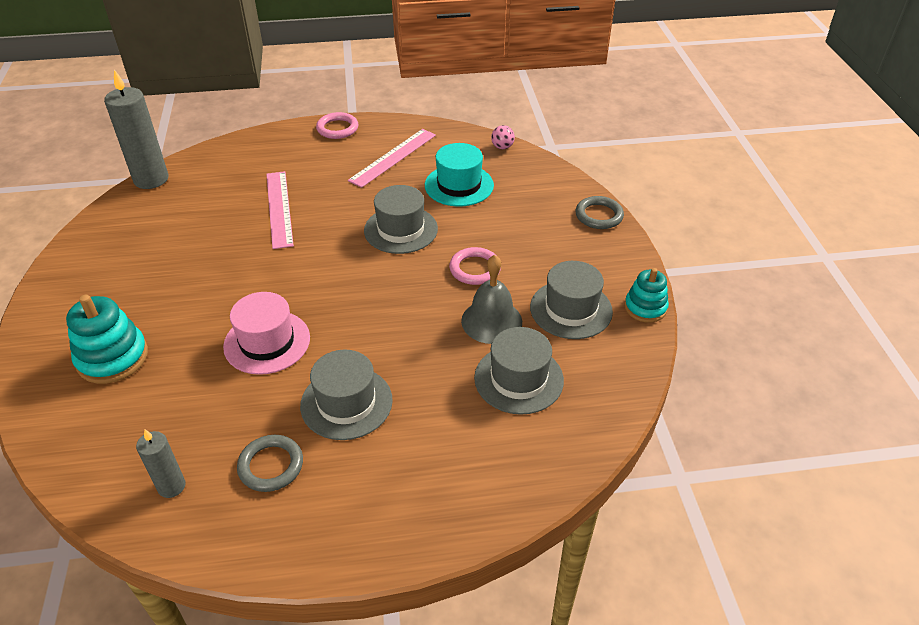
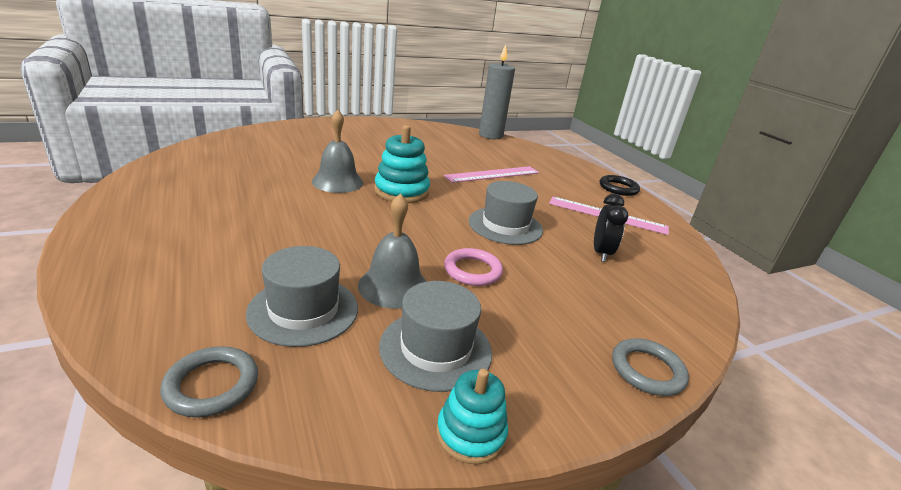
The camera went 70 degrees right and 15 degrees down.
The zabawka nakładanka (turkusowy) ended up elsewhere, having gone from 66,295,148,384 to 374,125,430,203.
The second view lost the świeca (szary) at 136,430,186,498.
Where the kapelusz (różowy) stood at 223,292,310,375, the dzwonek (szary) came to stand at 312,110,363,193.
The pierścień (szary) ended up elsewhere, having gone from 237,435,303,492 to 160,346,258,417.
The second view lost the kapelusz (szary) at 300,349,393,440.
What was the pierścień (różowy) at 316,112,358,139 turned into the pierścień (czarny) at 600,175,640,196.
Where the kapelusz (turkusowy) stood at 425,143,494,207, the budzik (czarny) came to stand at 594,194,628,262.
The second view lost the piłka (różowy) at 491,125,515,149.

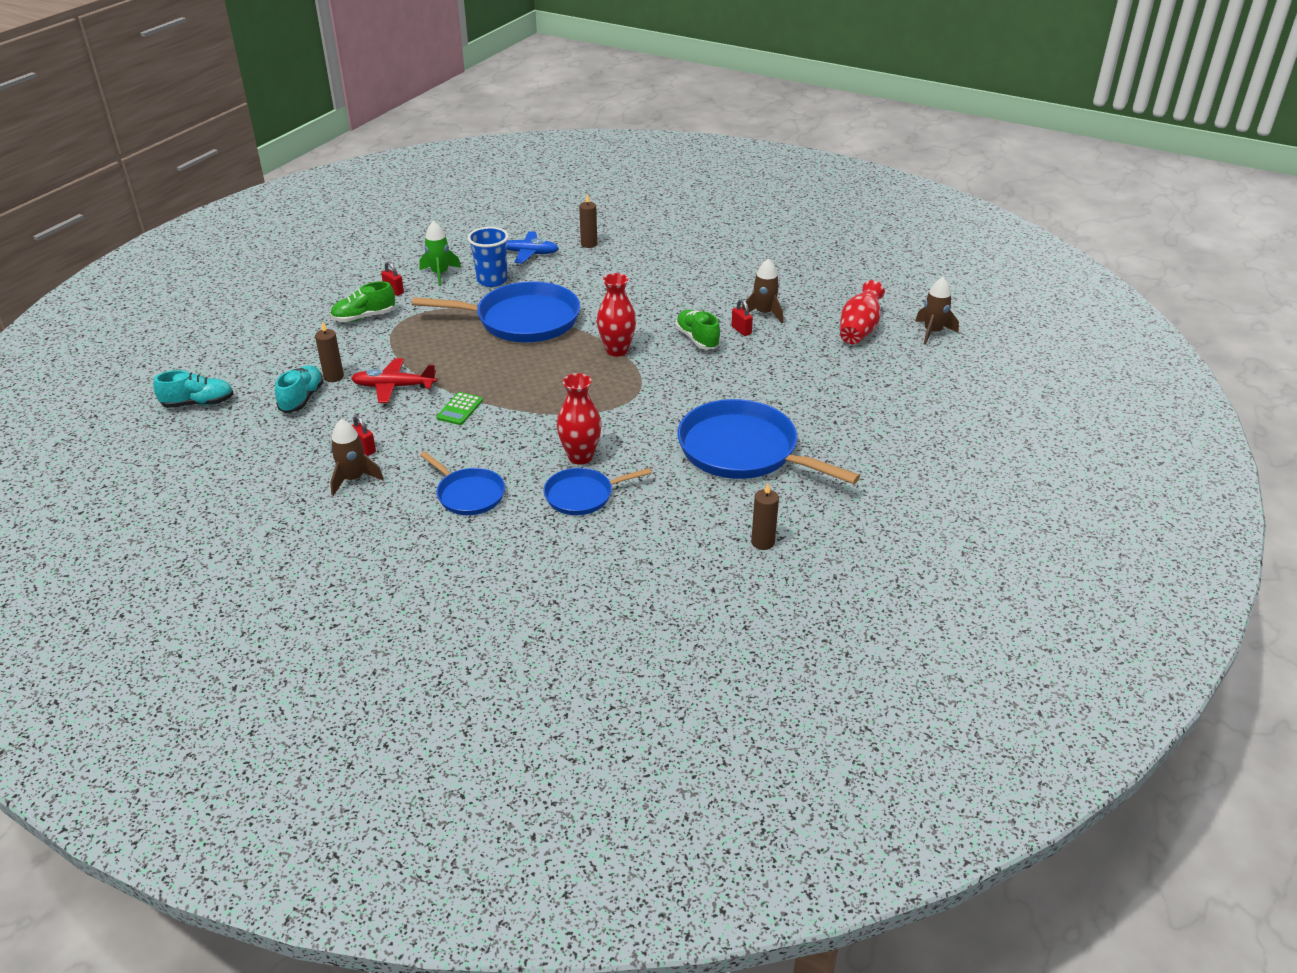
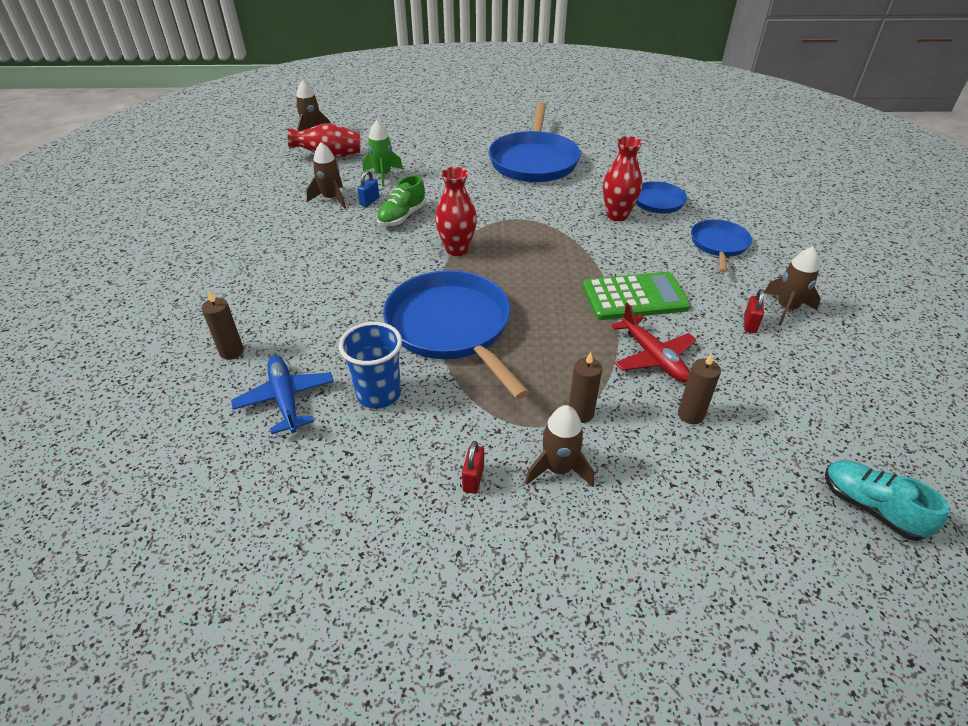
The camera went 120 degrees left and 5 degrees up.
The second view lost the but (turkusowy) at 275,365,324,413.
Where the but (zielony) stood at 330,281,395,322, the rakieta (brązowy) came to stand at 525,405,594,487.
The rakieta (zielony) ended up elsewhere, having gone from 419,221,461,286 to 363,120,403,187.
The size of the kalkulator (zielony) at 436,392,483,425 changed by a factor of 1.91.
What was the kłódka (czerwony) at 731,299,753,336 turned into the kłódka (niebieski) at 357,170,379,207.
The świeca (brązowy) ended up elsewhere, having gone from 751,483,779,550 to 569,352,602,423.

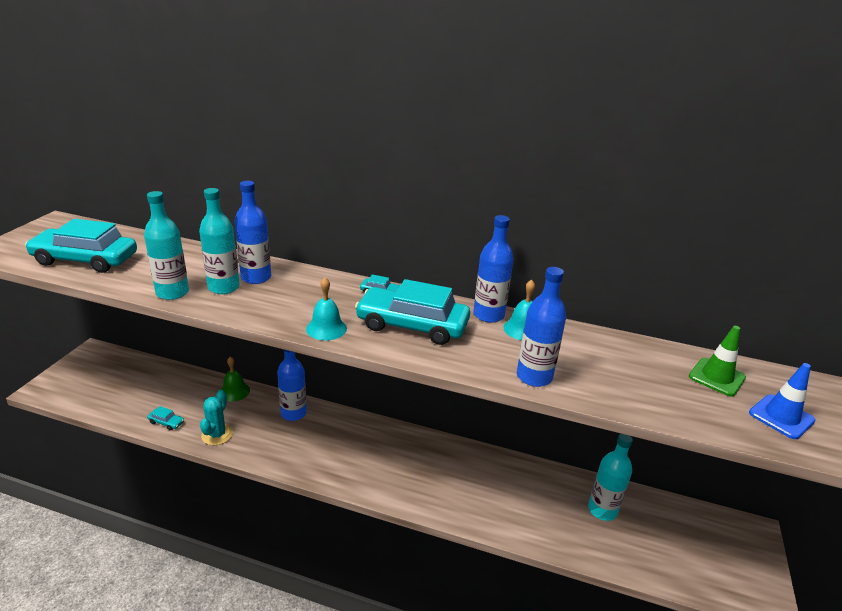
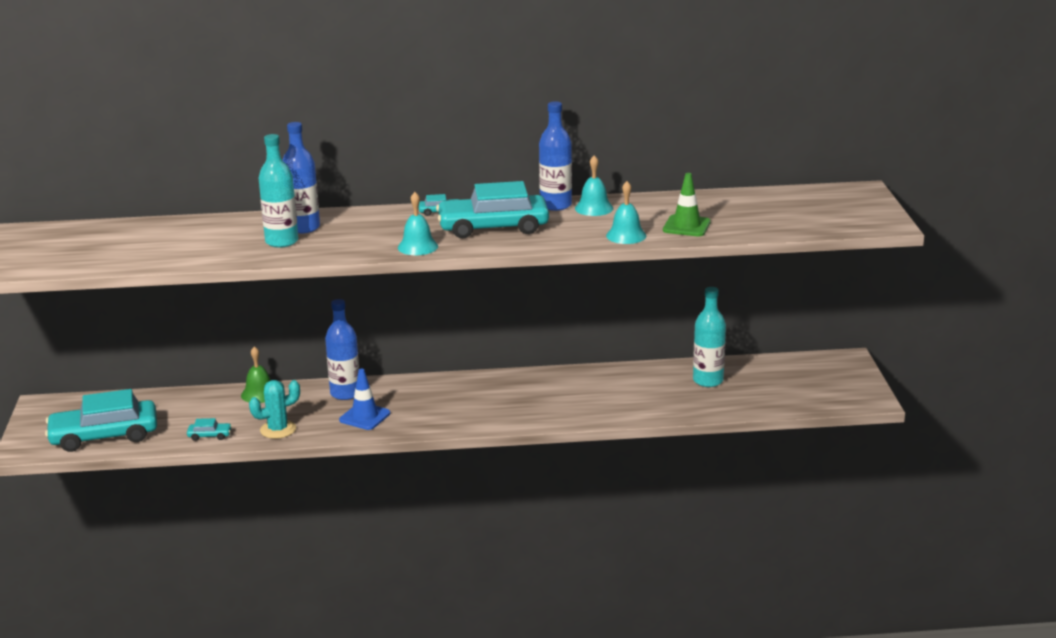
The camera went 20 degrees left and 5 degrees down.
The samochód (turkusowy) ended up elsewhere, having gone from 25,219,137,273 to 45,389,157,452.
The second view lost the butelka (turkusowy) at 144,191,189,300.
The kaktus (turkusowy) at 200,390,233,445 ended up facing another way, 75 degrees clockwise from before.
Where the butelka (niebieski) stood at 517,267,566,387, the dzwonek (turkusowy) came to stand at 606,181,646,244.
The pachołek (zielony) ended up elsewhere, having gone from 689,326,746,397 to 663,173,711,236.
The pachołek (niebieski) ended up elsewhere, having gone from 749,363,815,439 to 339,369,390,430.

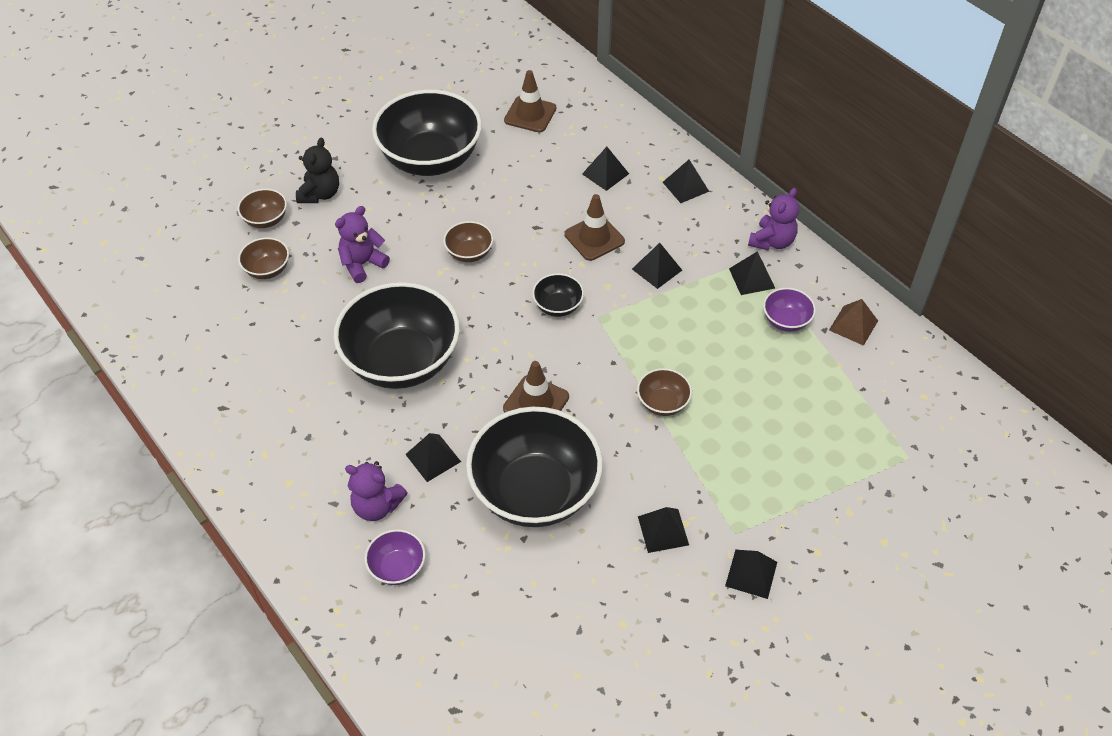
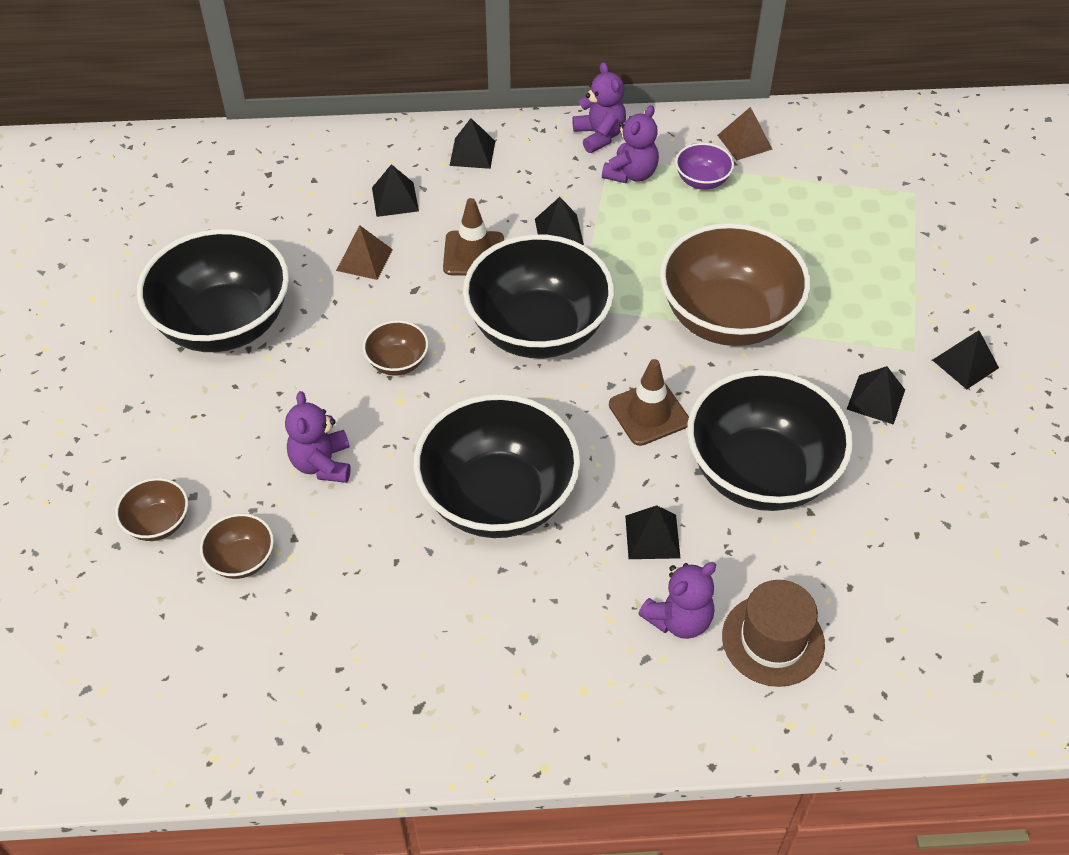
The camera went 55 degrees left and 0 degrees up.
The second view lost the miś (czarny) at 296,138,339,203.
Where the miska (fioletowy) stood at 365,529,425,585, the kapelusz (brązowy) came to stand at 722,580,825,687.
The second view lost the pachołek (brązowy) at 504,70,557,133.
The size of the miska (czarny) at 532,273,584,317 changed by a factor of 2.30.
The size of the miska (brązowy) at 637,368,692,416 changed by a factor of 2.30.
Where the piramida (czarny) stood at 729,252,775,295, the miś (fioletowy) came to stand at 602,105,659,183.
The second view gained the piramida (brązowy) at 336,225,393,280.

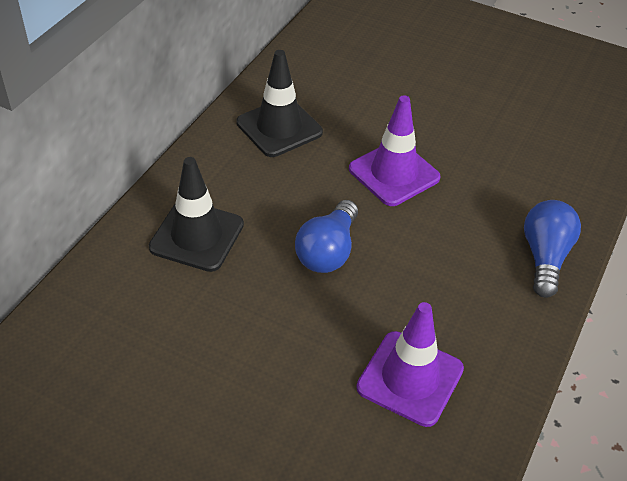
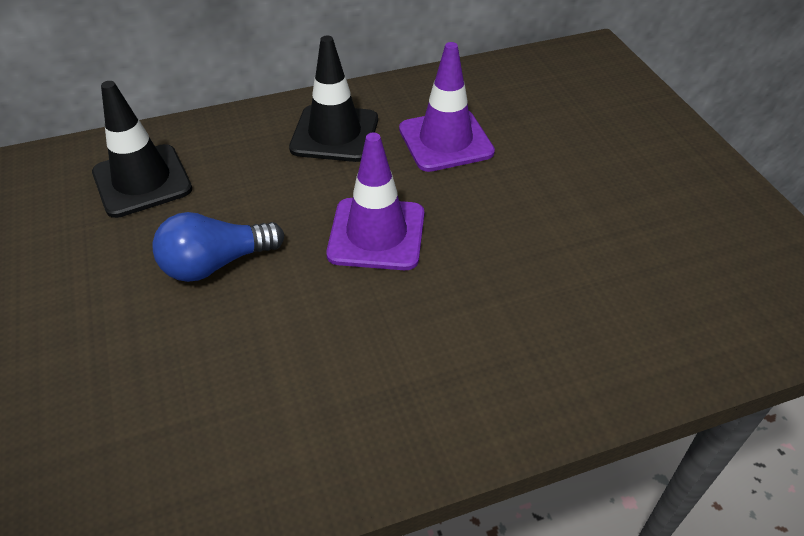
The camera went 45 degrees right and 0 degrees up.
The pachołek (fioletowy) ended up elsewhere, having gone from 356,302,464,427 to 399,42,495,172.
The second view lost the żarówka (niebieski) at 524,200,581,298.

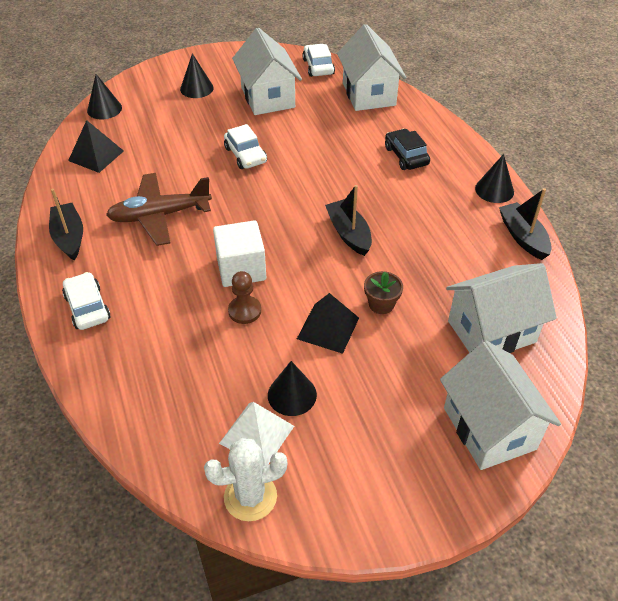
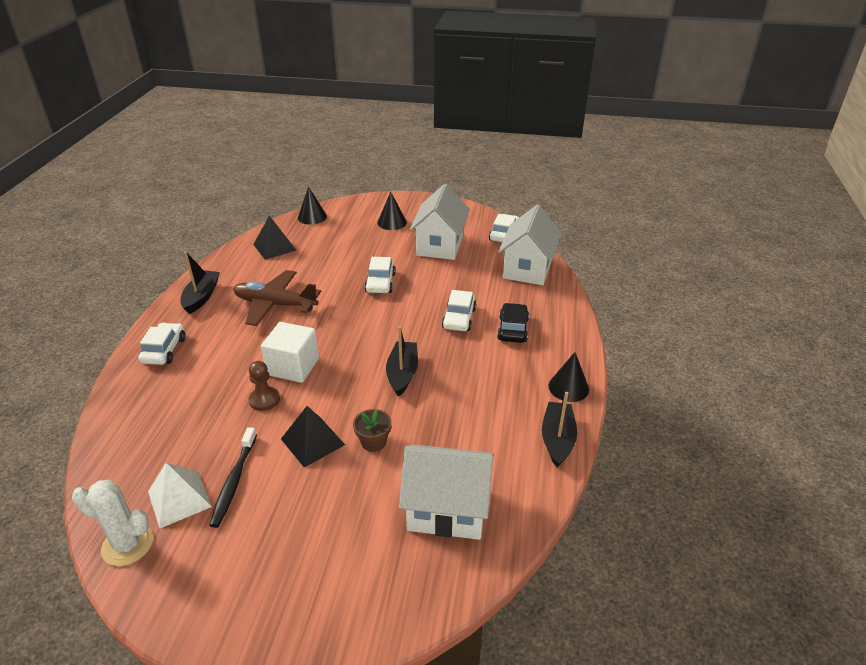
The camera went 30 degrees right and 10 degrees down.
Where the stożek (czarny) stood at 268,361,317,416, the szczoteczka do zębów (czarny) came to stand at 209,427,257,528.
The second view lost the domek (biały) at 440,341,561,470.
The second view gained the samochód (biały) at 442,290,476,331.

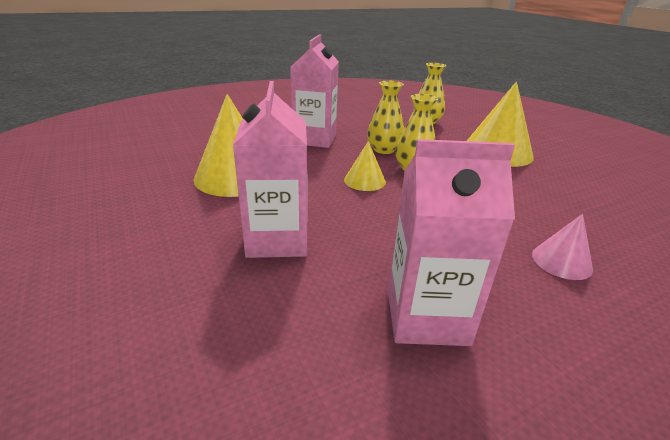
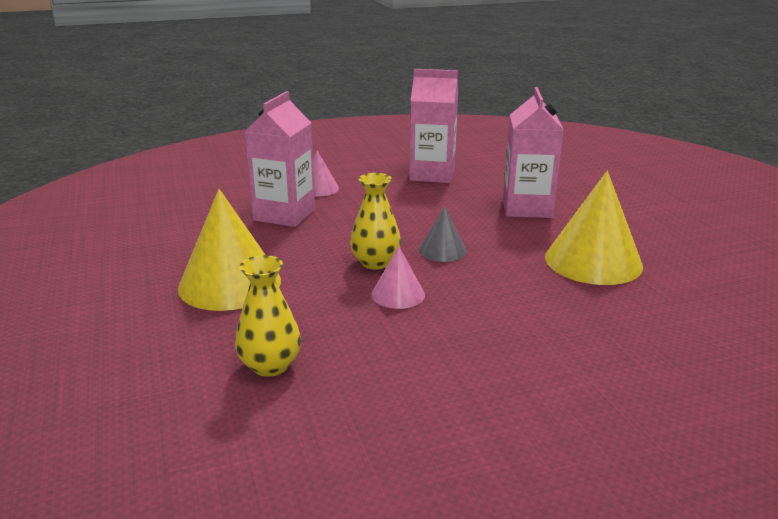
The camera went 170 degrees left and 5 degrees down.
The karton mleka (różowy) ended up elsewhere, having gone from 290,34,339,148 to 245,91,315,227.
What was the stożek (żółty) at 344,141,386,191 turned into the stożek (szary) at 419,206,467,262.
Where the wazon (żółty) stood at 367,80,404,154, the stożek (różowy) came to stand at 372,246,425,309.

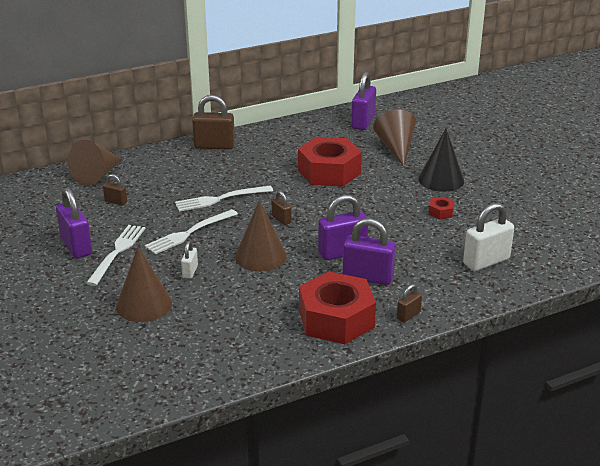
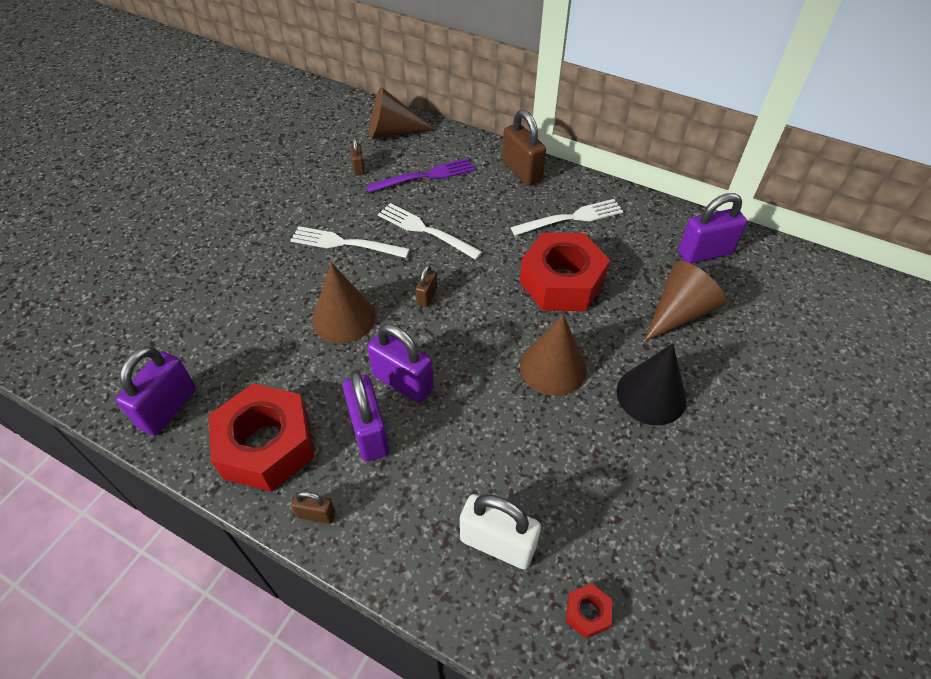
The camera went 55 degrees right and 20 degrees up.
The kłódka (fioletowy) ended up elsewhere, having gone from 56,188,92,258 to 116,346,196,435.
The widelec (biały) ended up elsewhere, having gone from 86,225,145,286 to 511,199,623,236.
The stożek (brązowy) ended up elsewhere, having gone from 116,247,172,322 to 520,314,587,396.
The second view lost the kłódka (biały) at 181,241,198,279.
The nakrętka (czerwony) ended up elsewhere, having gone from 429,197,455,220 to 566,584,612,639.
The second view gained the widelec (fioletowy) at 366,158,475,193.

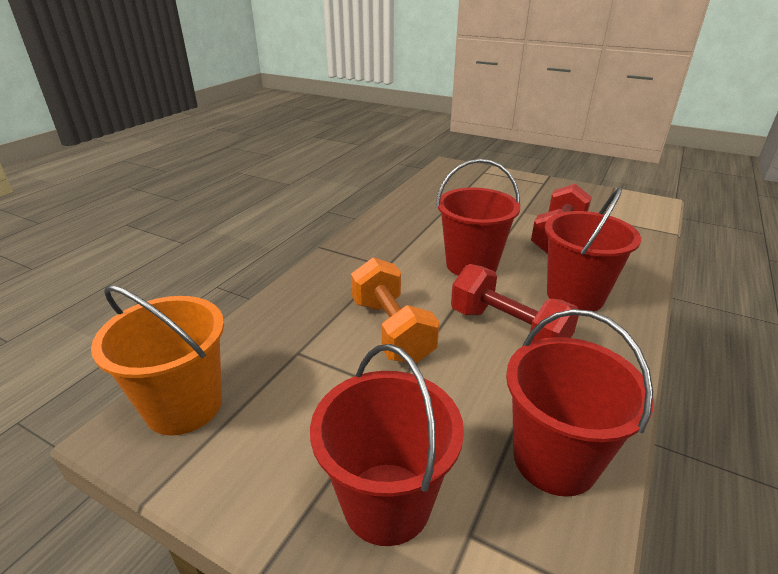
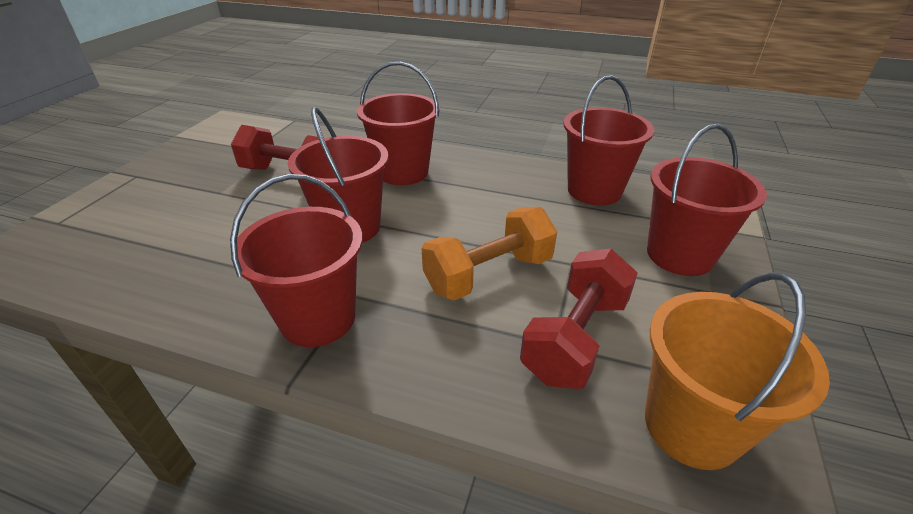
The camera went 100 degrees left and 5 degrees up.
The hantel (czerwony) ended up elsewhere, having gone from 451,264,579,341 to 520,249,638,389.
The second view gained the wiadro (czerwony) at 230,174,363,347.

